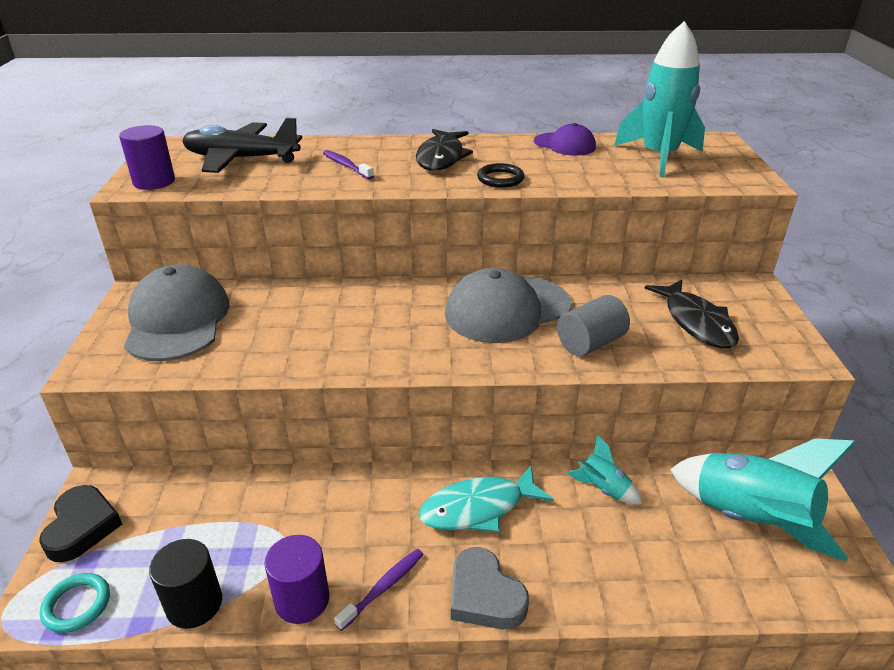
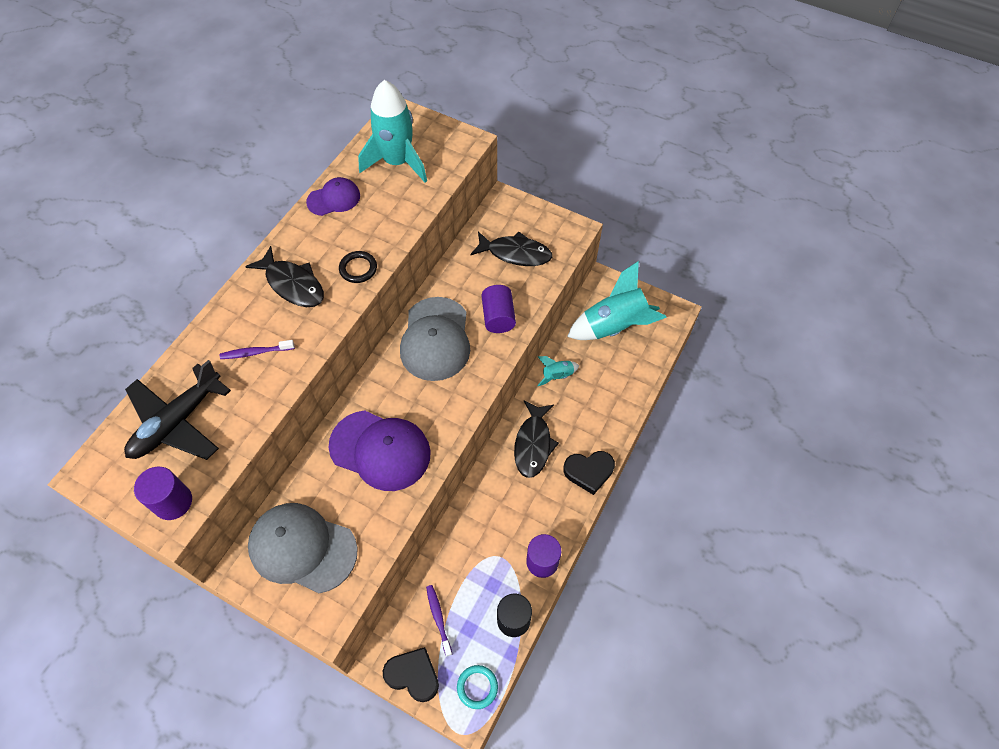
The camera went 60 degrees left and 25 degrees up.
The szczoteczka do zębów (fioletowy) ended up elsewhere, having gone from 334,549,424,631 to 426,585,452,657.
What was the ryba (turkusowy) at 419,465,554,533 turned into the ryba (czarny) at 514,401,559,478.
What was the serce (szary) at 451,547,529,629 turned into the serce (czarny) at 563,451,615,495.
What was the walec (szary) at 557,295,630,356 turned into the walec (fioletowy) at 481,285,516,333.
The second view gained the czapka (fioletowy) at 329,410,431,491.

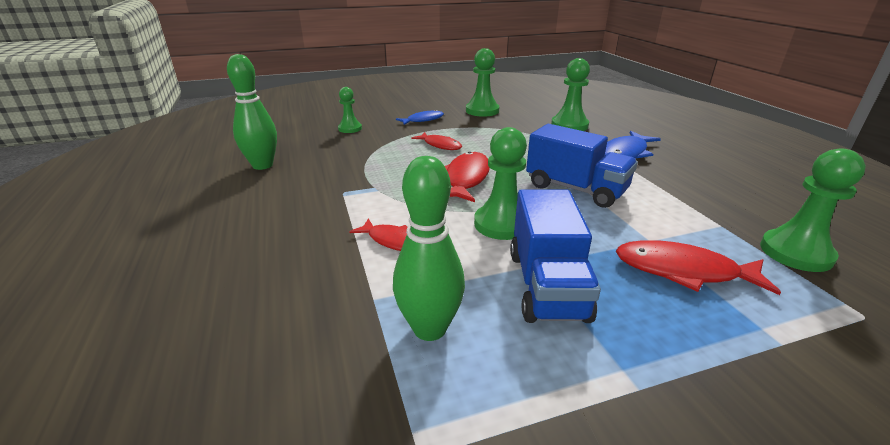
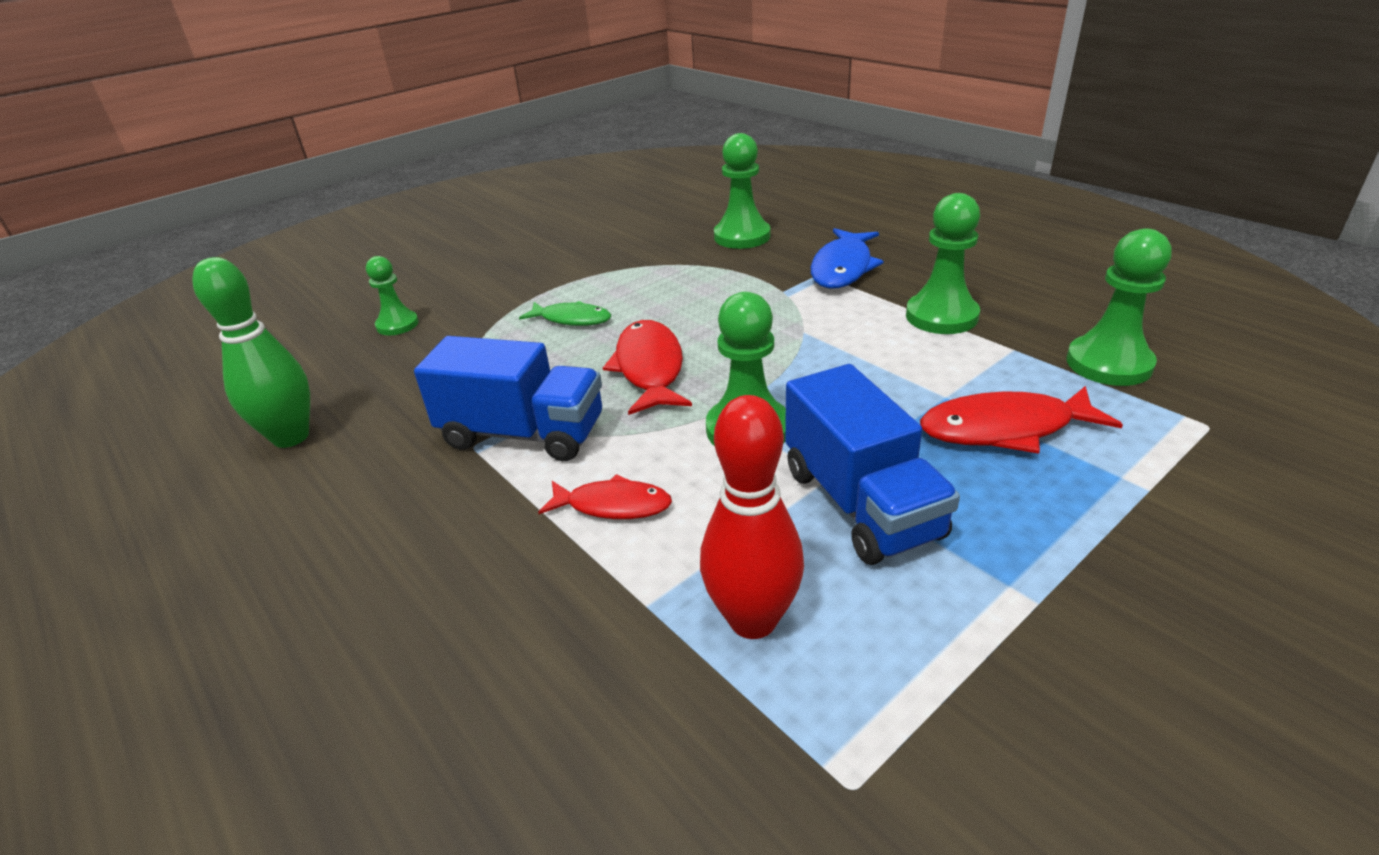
The camera went 20 degrees left and 5 degrees up.
What was the kręgiel (zielony) at 393,156,465,341 turned into the kręgiel (czerwony) at 700,395,804,639.
The second view lost the ryba (niebieski) at 396,110,444,125.
What was the ryba (czerwony) at 411,132,462,150 turned into the ryba (zielony) at 519,301,611,326.
The pionek (zielony) ended up elsewhere, having gone from 466,48,499,117 to 906,193,980,334.
The ciężarówka (niebieski) ended up elsewhere, having gone from 526,124,638,208 to 414,336,602,461.

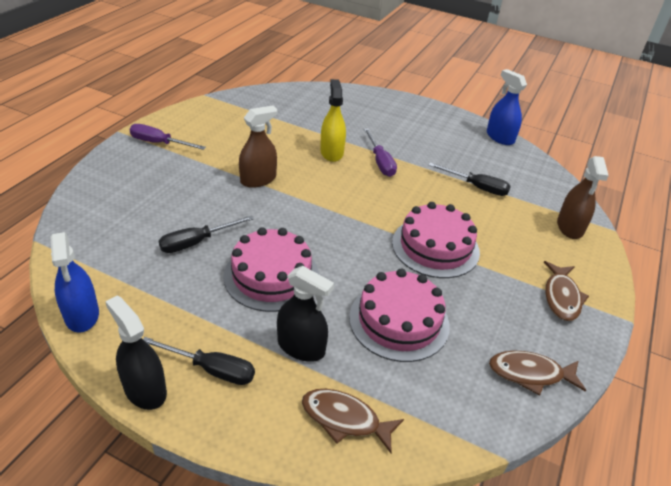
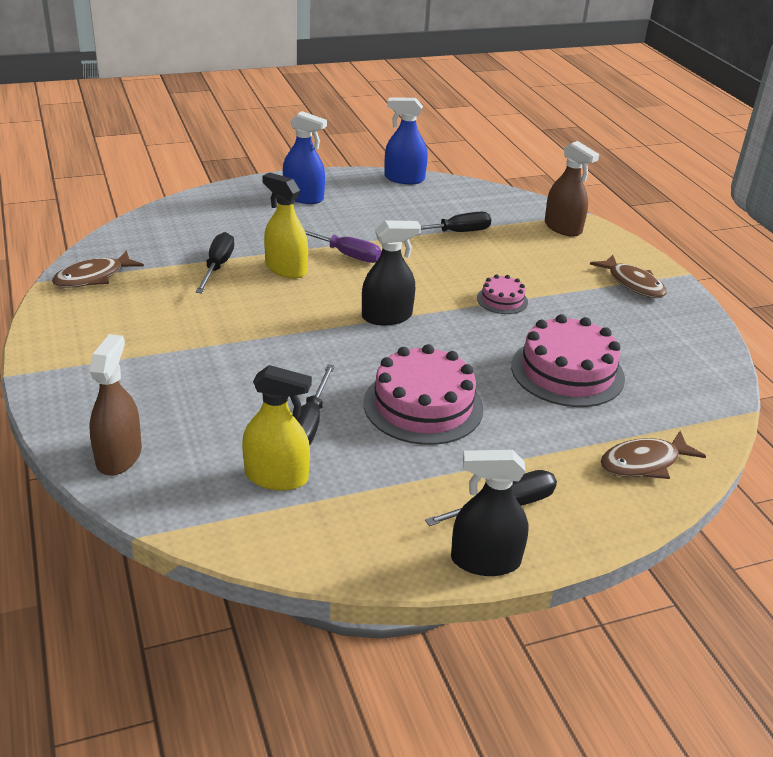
The camera went 45 degrees left and 5 degrees down.
The spryskiwacz (niebieski) ended up elsewhere, having gone from 51,232,99,333 to 283,111,327,204.
The second view lost the śrubokręt (fioletowy) at 129,124,206,150.
The spryskiwacz (brązowy) ended up elsewhere, having gone from 239,105,277,188 to 89,334,142,475.
The spryskiwacz (czarny) ended up elsewhere, having gone from 277,266,334,362 to 362,220,421,325.
The size of the tort (różowy) at 392,202,480,278 changed by a factor of 0.50.
The ryba (brązowy) ended up elsewhere, having gone from 489,351,586,395 to 52,250,144,288.
The second view gained the śrubokręt (czarny) at 195,232,234,293.
The second view gained the spryskiwacz (żółty) at 242,365,312,491.

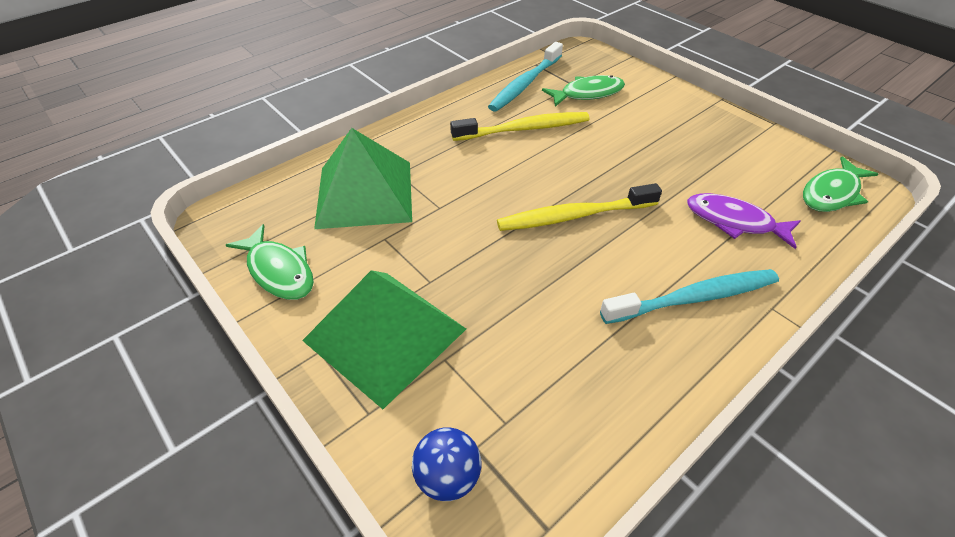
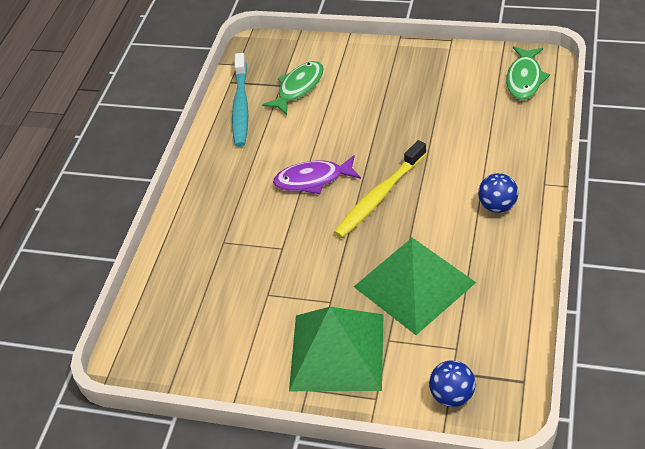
The camera went 30 degrees left and 0 degrees up.
The second view lost the ryba (zielony) at 226,224,314,300.
The piramida (zielony) ended up elsewhere, having gone from 314,128,412,229 to 354,238,476,335.
The second view lost the szczoteczka do zębów (żółty) at 450,112,590,141.
Where the szczoteczka do zębów (turkusowy) stood at 600,269,779,324, the piłka (niebieski) came to stand at 478,173,518,213.
The ryba (fioletowy) ended up elsewhere, having gone from 687,193,801,249 to 273,155,361,194.

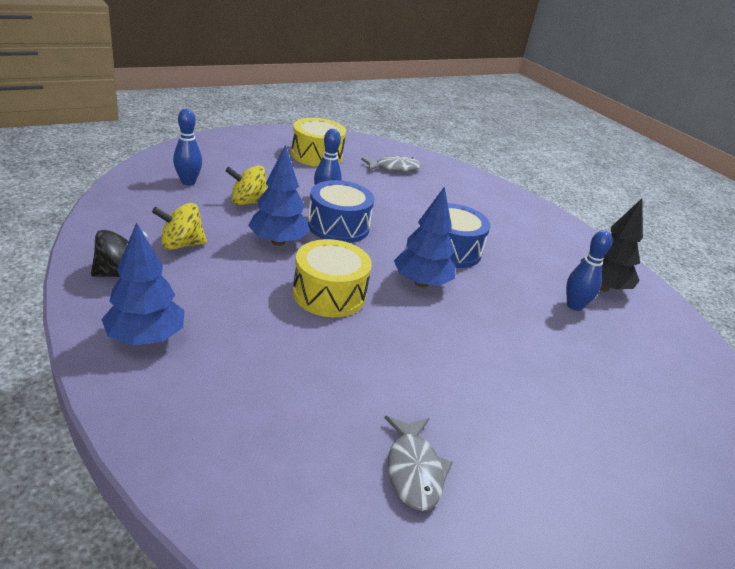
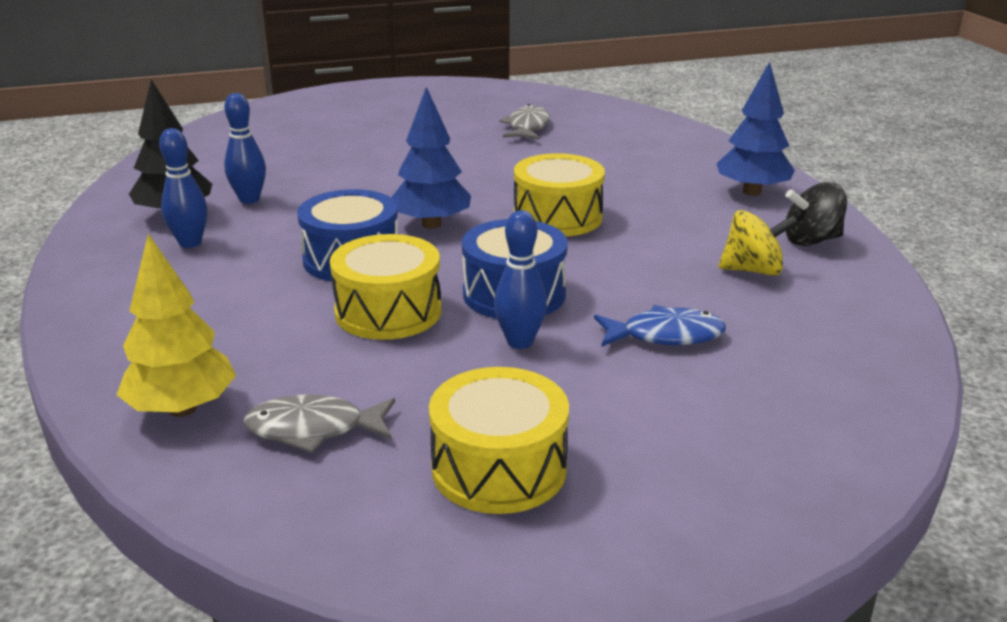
The camera went 160 degrees left and 5 degrees down.
The kręgiel (niebieski) ended up elsewhere, having gone from 173,109,202,186 to 159,128,208,248.
Where the bączek (żółty) stood at 225,165,268,205, the ryba (niebieski) came to stand at 594,305,726,347.
The second view lost the drzewko (niebieski) at 248,145,310,246.
The second view gained the drzewko (żółty) at 116,234,236,417.
The second view gained the bęben (żółty) at 330,234,442,340.

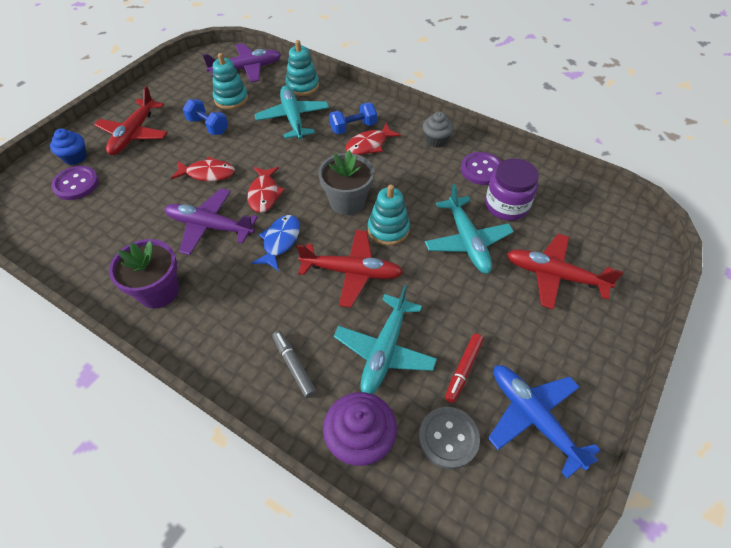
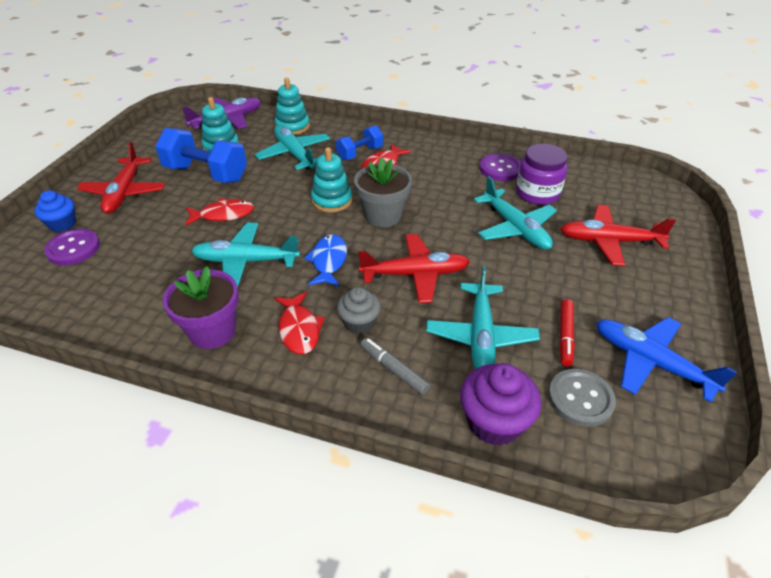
The camera went 15 degrees left and 10 degrees down.
What was the samolot (fioletowy) at 164,188,258,255 turned into the samolot (turkusowy) at 191,223,300,288.
The size of the hantel (niebieski) at 183,99,228,135 changed by a factor of 1.71.
The ryba (czerwony) ended up elsewhere, having gone from 248,167,285,213 to 275,291,325,354.
The zabawka nakładanka (turkusowy) ended up elsewhere, having gone from 368,185,410,246 to 311,147,352,213.
The muffinka (szary) ended up elsewhere, having gone from 423,112,454,148 to 337,287,381,334.

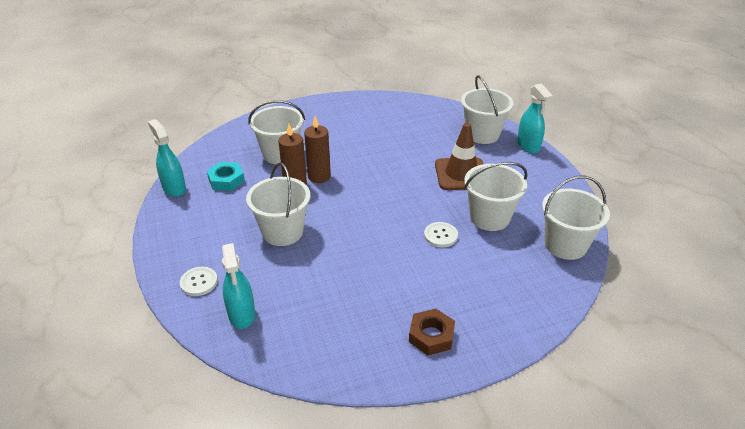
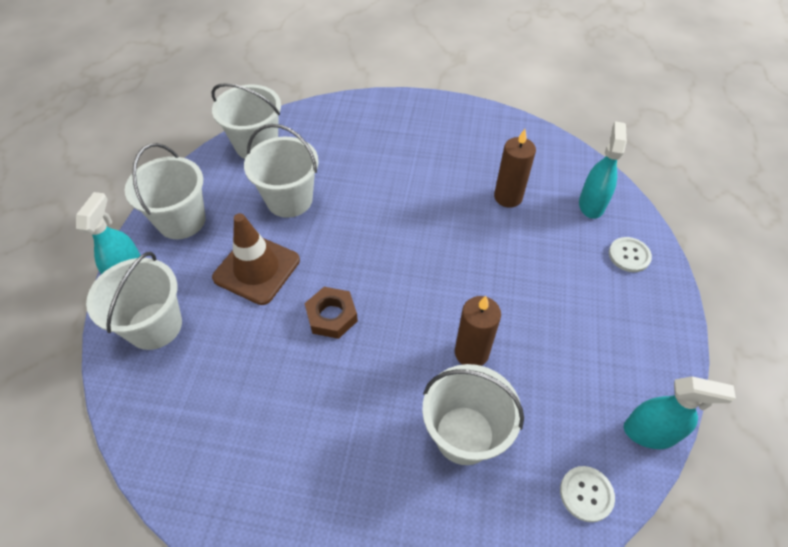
The camera went 150 degrees left and 15 degrees up.
The spryskiwacz (turkusowy) at 148,119,186,197 ended up facing another way, 75 degrees counterclockwise from before.
The second view lost the nakrętka (turkusowy) at 207,162,245,191.
The wiadro (biały) ended up elsewhere, having gone from 246,162,310,246 to 125,143,206,239.
The świeca (brązowy) ended up elsewhere, having gone from 304,116,331,183 to 494,129,536,208.
The nakrętka (brązowy) ended up elsewhere, having gone from 409,308,455,355 to 305,287,358,339.
The guzik (biały) ended up elsewhere, having gone from 424,222,458,247 to 560,466,615,522.

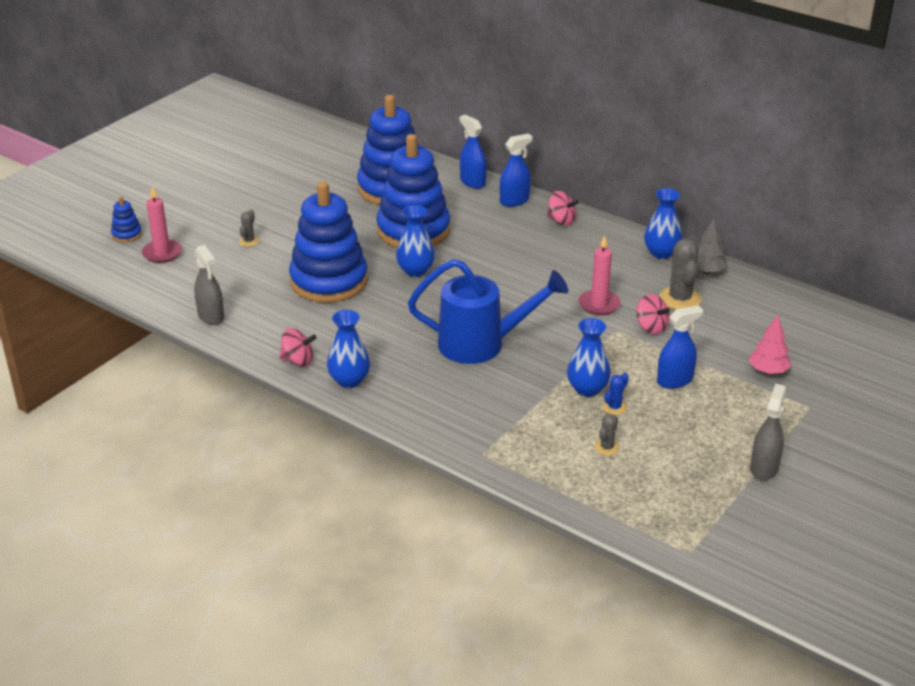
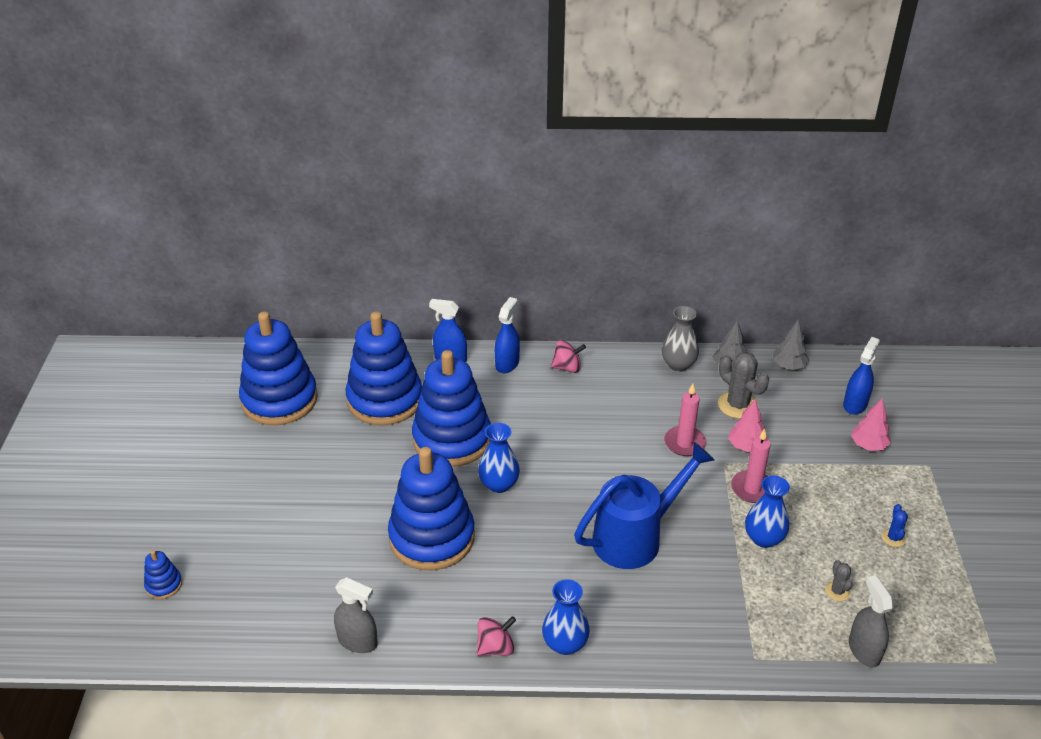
The camera went 35 degrees left and 5 degrees up.
The świeca (różowy) ended up elsewhere, having gone from 142,186,182,263 to 731,428,771,503.
The second view lost the kaktus (szary) at 239,210,259,247.
The kaktus (niebieski) ended up elsewhere, having gone from 603,373,629,415 to 882,504,908,547.
Where the bączek (różowy) stood at 636,294,670,334, the drzewko (różowy) came to stand at 728,399,765,452.
What was the wazon (niebieski) at 644,188,683,259 turned into the wazon (szary) at 662,306,699,372.
The spryskiwacz (niebieski) ended up elsewhere, having gone from 657,305,703,389 to 843,337,880,415.
The spryskiwacz (szary) ended up elsewhere, having gone from 750,384,786,481 to 849,575,894,667.
The second view gained the zabawka nakładanka (niebieski) at 239,312,318,425.
The second view gained the drzewko (szary) at 773,319,809,370.

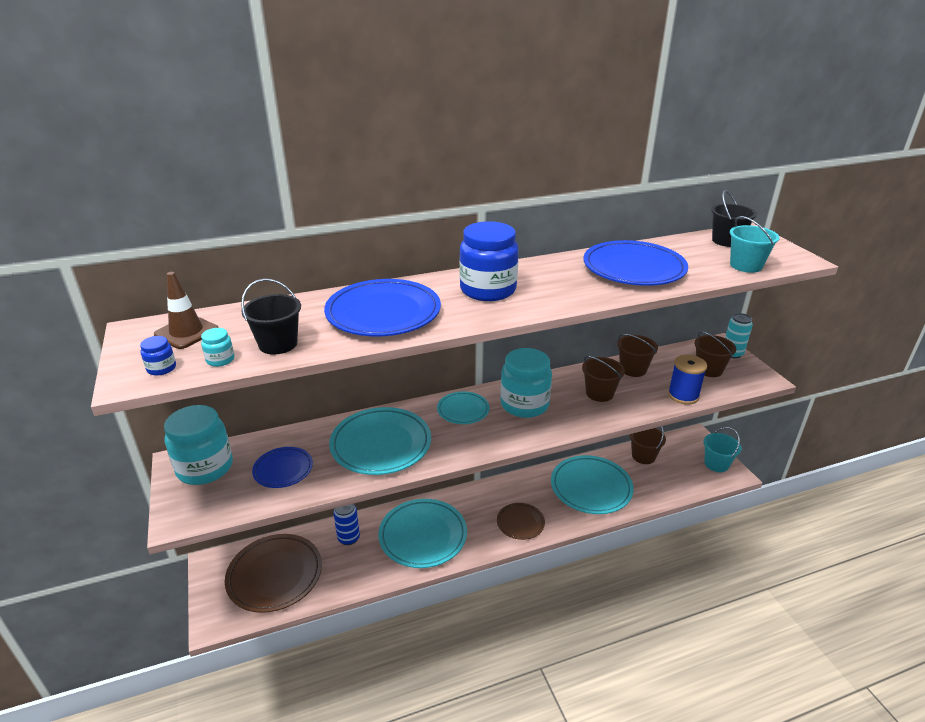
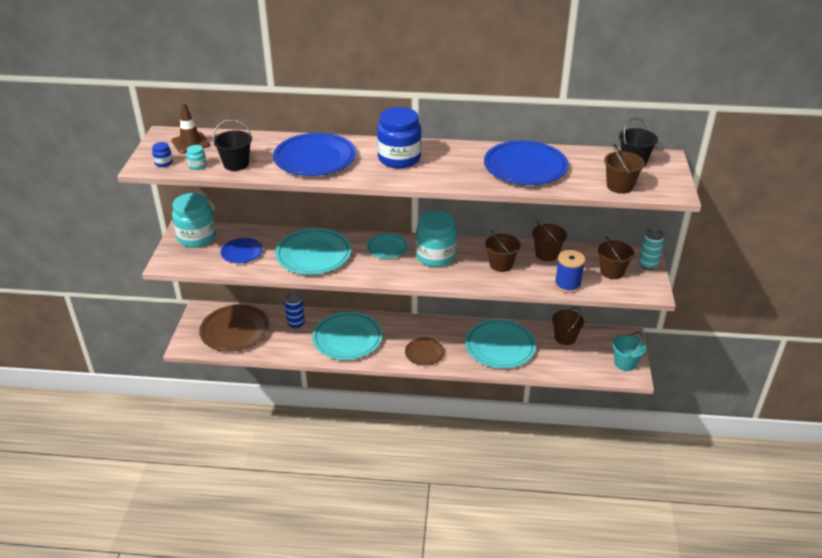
The camera went 25 degrees right and 5 degrees up.
What was the wiadro (turkusowy) at 730,216,780,273 turned into the wiadro (brązowy) at 604,144,645,194.

